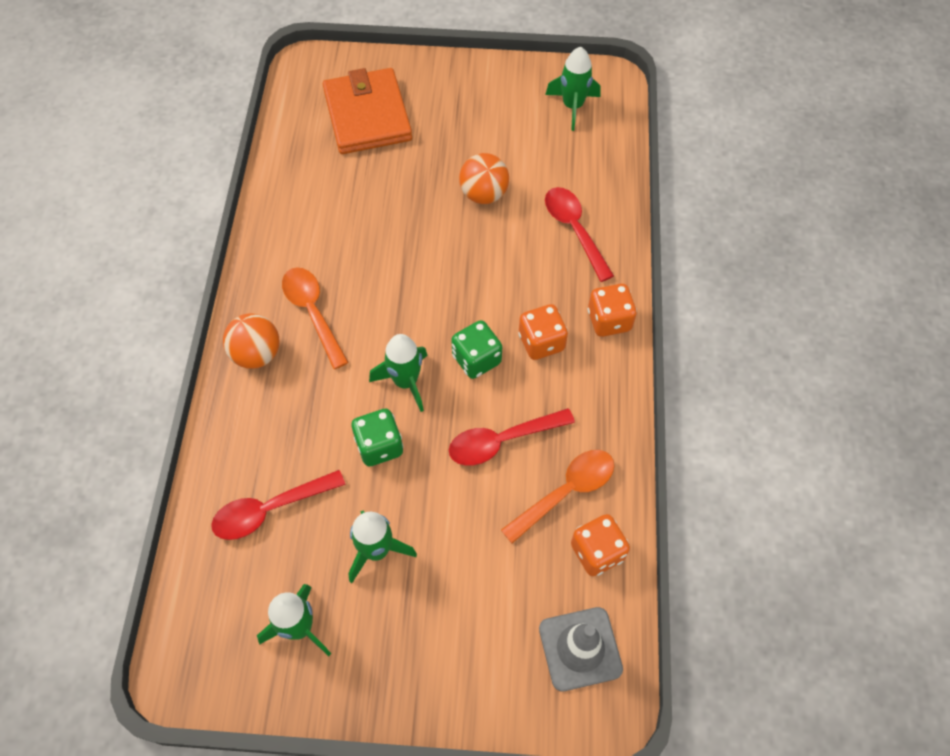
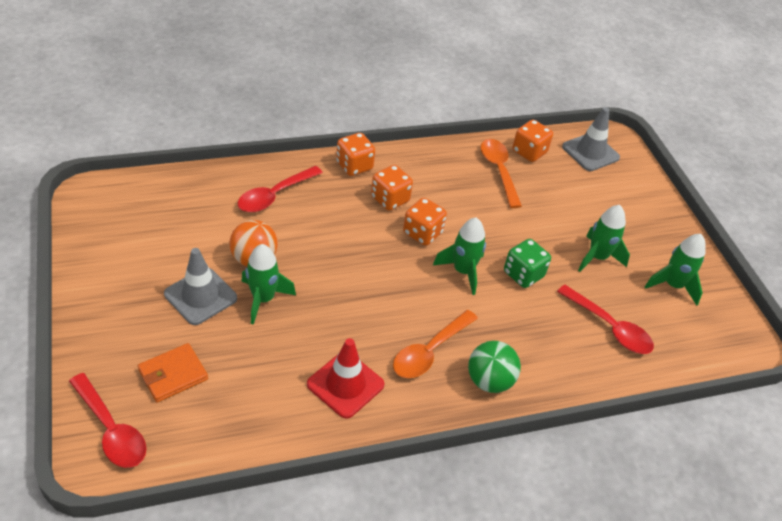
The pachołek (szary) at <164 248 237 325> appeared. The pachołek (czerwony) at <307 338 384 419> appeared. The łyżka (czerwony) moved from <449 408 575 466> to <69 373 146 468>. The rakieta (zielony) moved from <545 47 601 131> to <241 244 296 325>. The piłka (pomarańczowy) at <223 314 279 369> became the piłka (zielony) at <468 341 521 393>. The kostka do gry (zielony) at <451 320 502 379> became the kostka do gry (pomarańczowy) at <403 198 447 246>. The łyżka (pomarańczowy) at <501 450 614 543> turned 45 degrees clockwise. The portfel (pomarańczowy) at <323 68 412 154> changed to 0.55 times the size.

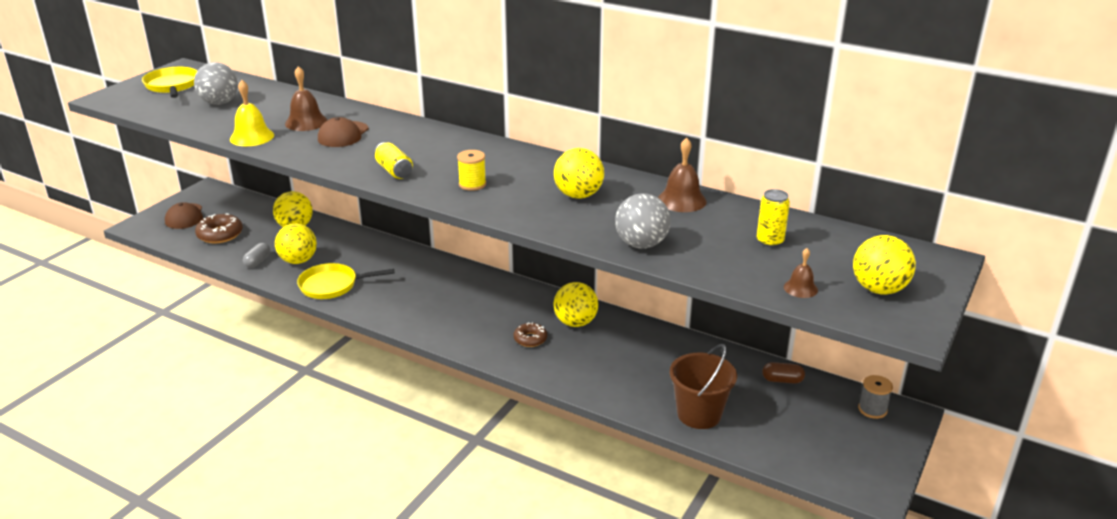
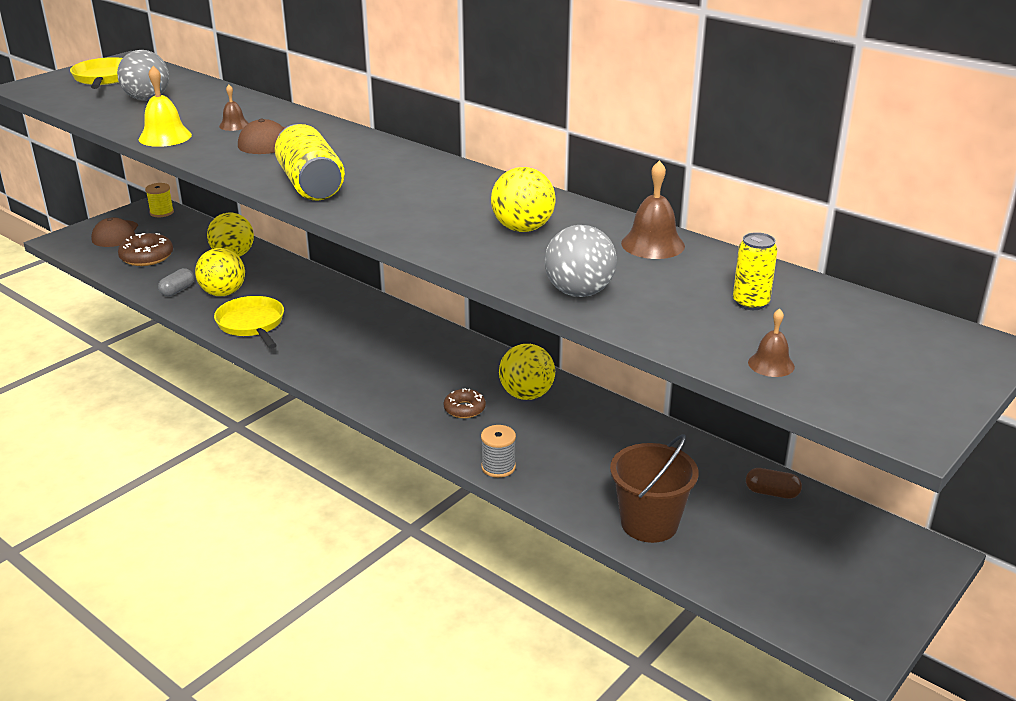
The piłka (żółty) at <853 235 916 294> disappeared. The szpulka (żółty) moved from <457 150 486 191> to <145 183 174 217>. The szpulka (szary) moved from <858 375 893 419> to <481 425 516 478>. The patelnia (żółty) at <297 263 394 299> turned 60 degrees clockwise. The dzwonek (brązowy) at <285 66 327 131> changed to 0.60 times the size. The puszka (żółty) at <374 142 413 179> changed to 1.71 times the size.

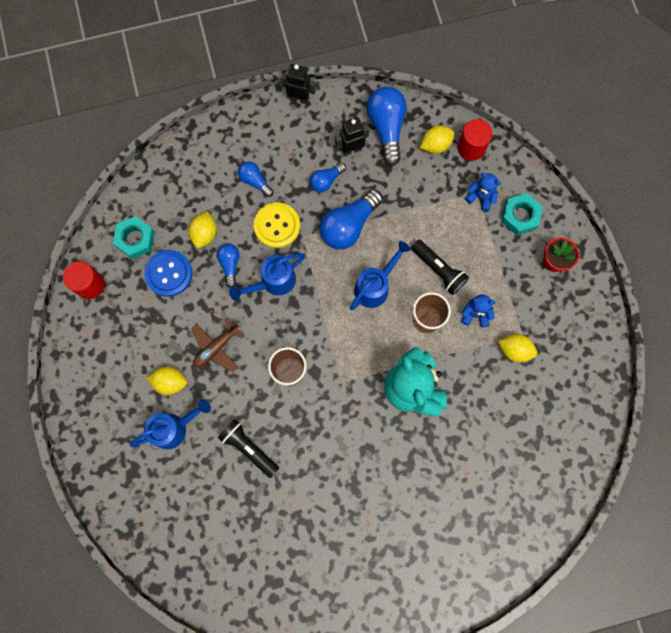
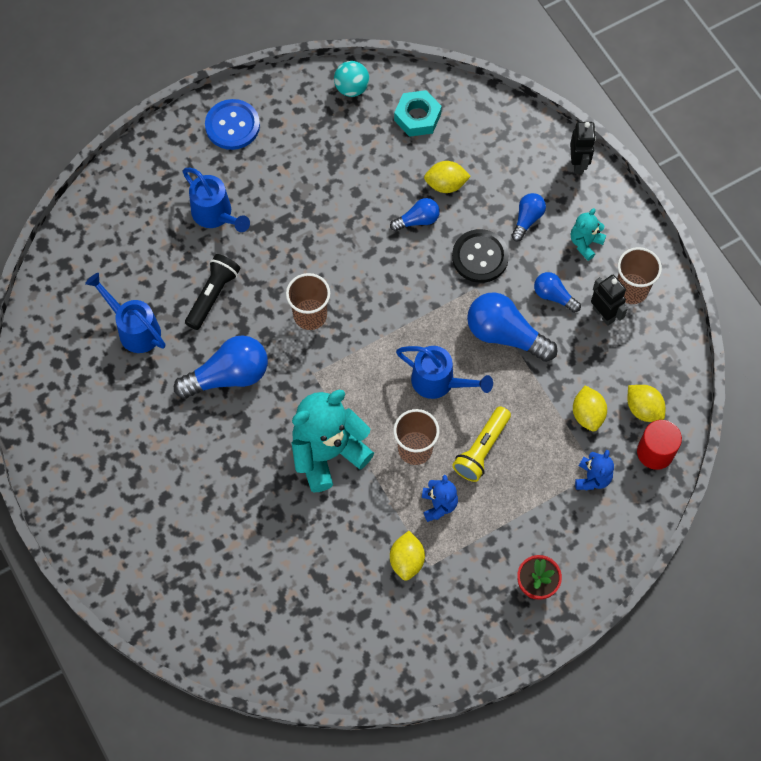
The samolot (brązowy) at <191 319 244 372> disappeared. The nakrętka (turkusowy) at <501 193 543 235> disappeared. The miś (turkusowy) at <571 208 606 261> appeared. The szklanka (brązowy) at <617 247 662 304> appeared. The guzik (niebieski) moved from <144 250 192 297> to <205 99 260 150>. The cytryna (żółty) moved from <147 366 187 395> to <573 385 607 431>. The konewka (niebieski) moved from <229 253 305 301> to <85 273 165 353>. The robot (czarny) moved from <281 64 316 104> to <570 122 596 174>. The żarówka (niebieski) moved from <367 86 407 166> to <174 335 268 399>. The walec (czerwony) at <63 261 105 299> was replaced by the piłka (turkusowy) at <334 61 369 97>. The guzik (żółty) at <254 202 300 248> became the guzik (czarny) at <452 229 509 283>. The latarka (czarny) at <411 240 469 295> became the latarka (żółty) at <452 407 511 482>.

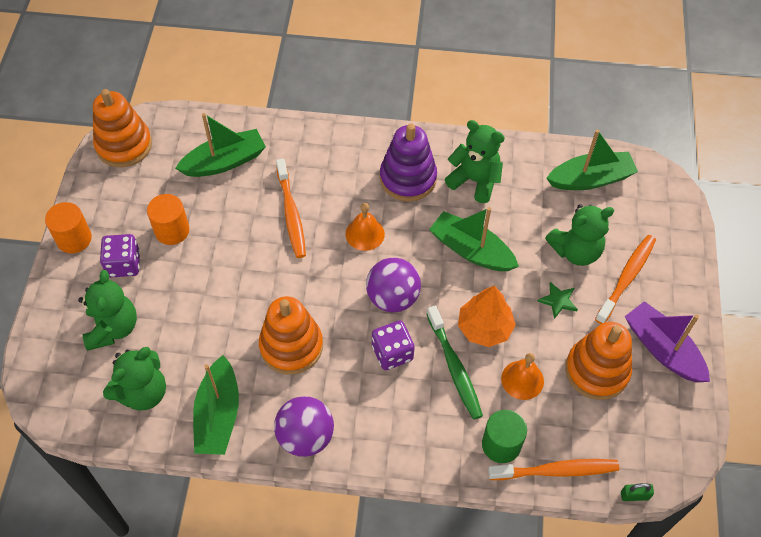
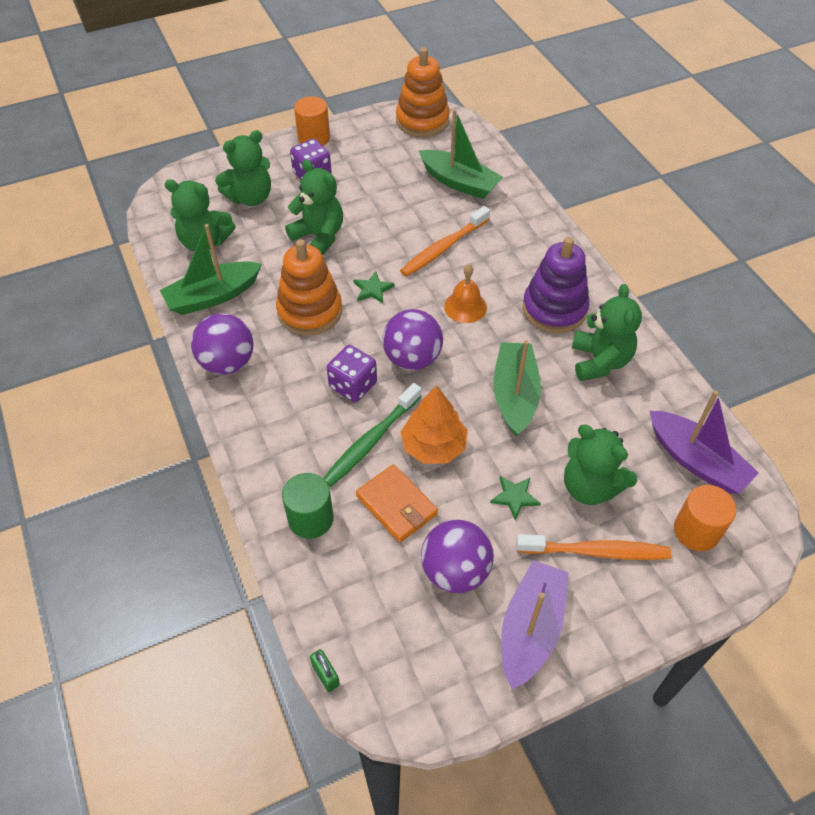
The szczoteczka do zębów (pomarańczowy) at <488 459 619 480> disappeared. The miś (zielony) at <285 160 343 256> appeared. The gwiazda (zielony) at <353 272 395 303> appeared. The walec (pomarańczowy) moved from <147 194 190 245> to <674 485 736 551>. The dzwonek (pomarańczowy) at <501 353 544 400> was replaced by the portfel (pomarańczowy) at <356 464 438 543>. The zabawka nakładanka (pomarańczowy) at <565 322 632 400> was replaced by the piłka (fioletowy) at <421 519 494 593>. The łódka (zielony) at <547 130 638 190> became the łódka (fioletowy) at <650 390 759 494>.

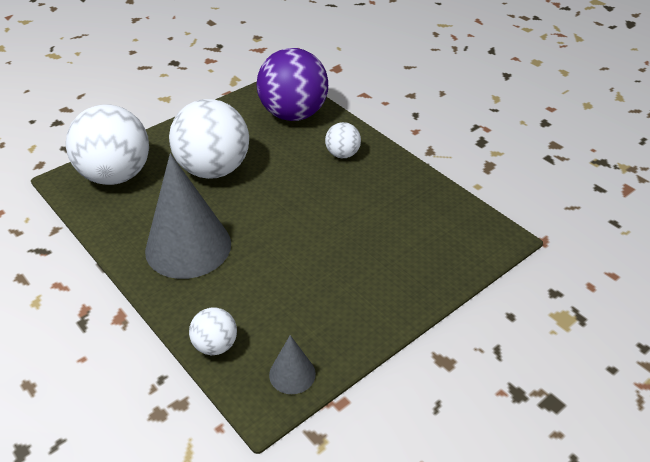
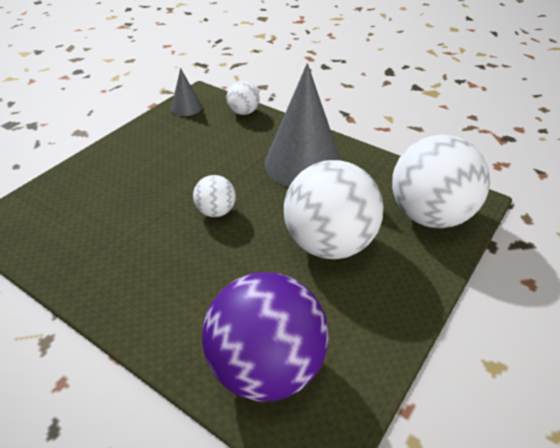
The piłka (biały) moved from <325 122 361 158> to <193 175 236 217>.

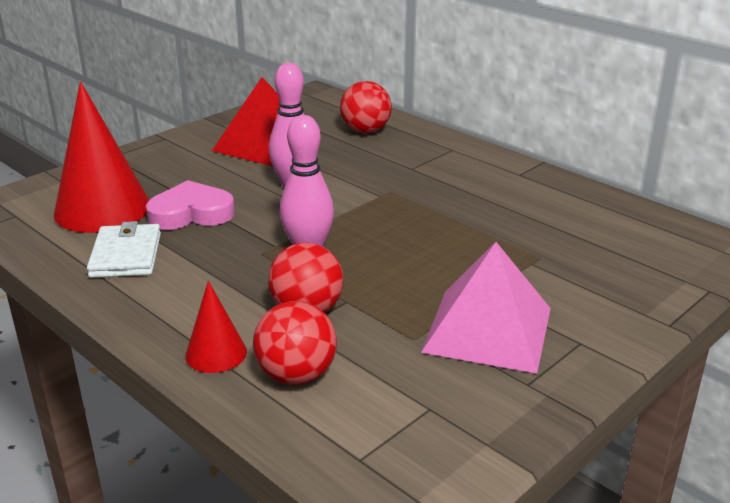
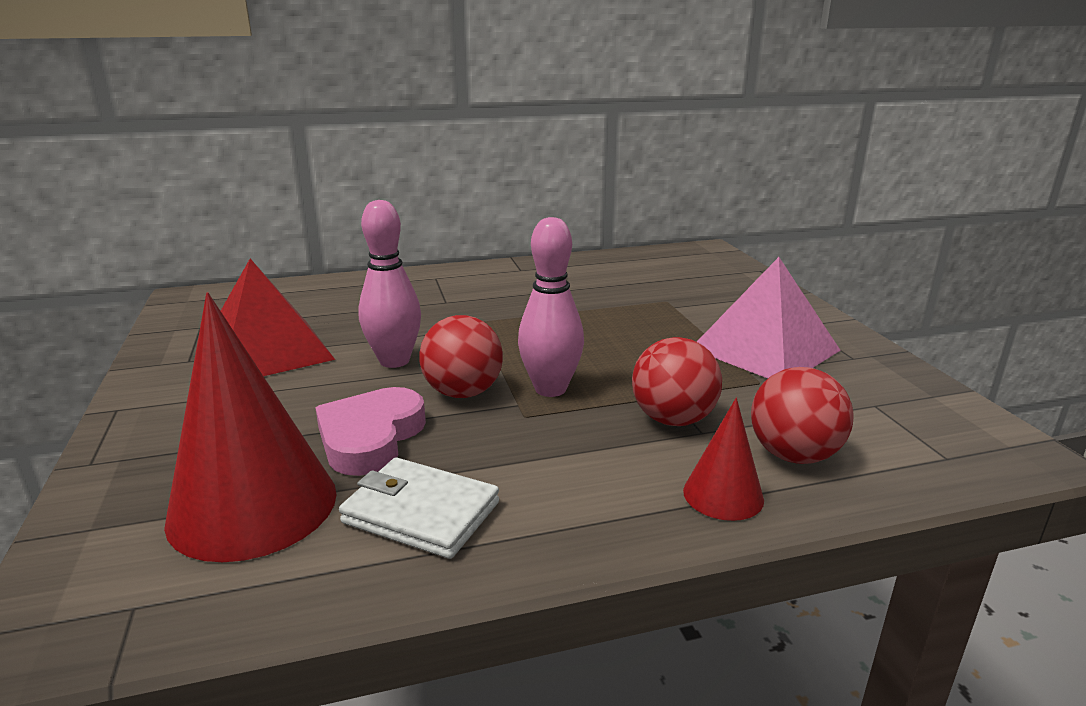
The piłka (czerwony) moved from <340 81 392 134> to <419 315 503 398>.

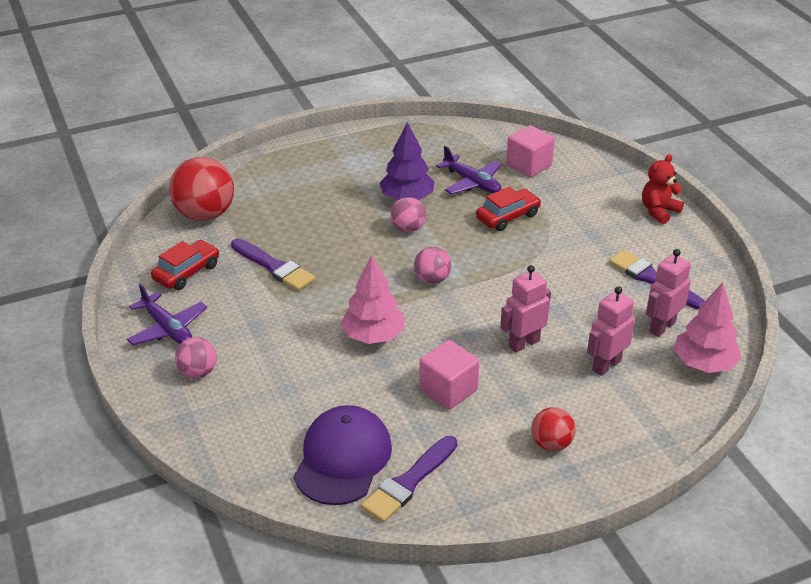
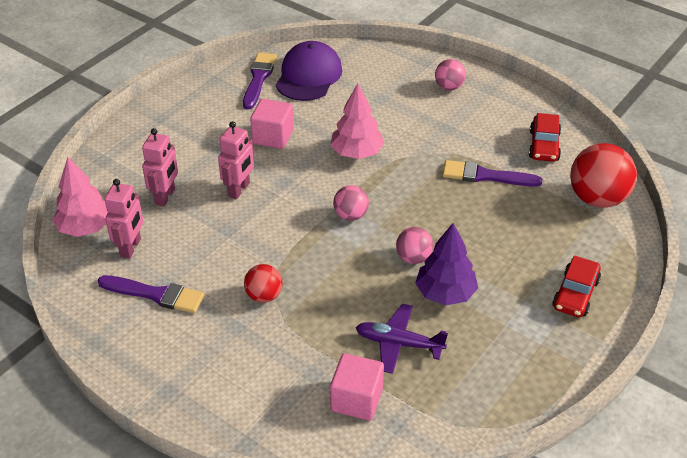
The samolot (fioletowy) at <127 283 207 345> disappeared. The miś (czerwony) at <642 154 684 224> disappeared. The samochód (czerwony) moved from <476 187 541 231> to <552 256 601 317>. The piłka (czerwony) moved from <531 407 576 451> to <244 264 283 303>. The czapka (fioletowy) at <294 405 392 505> turned 150 degrees counterclockwise.

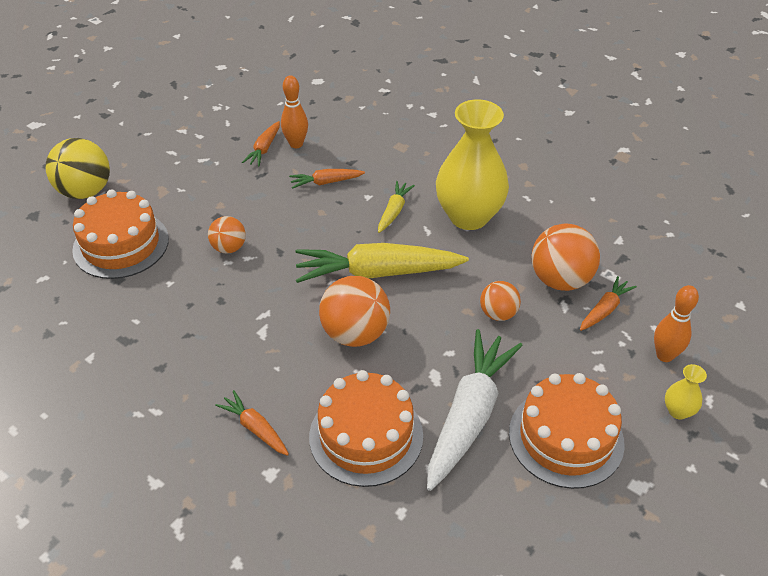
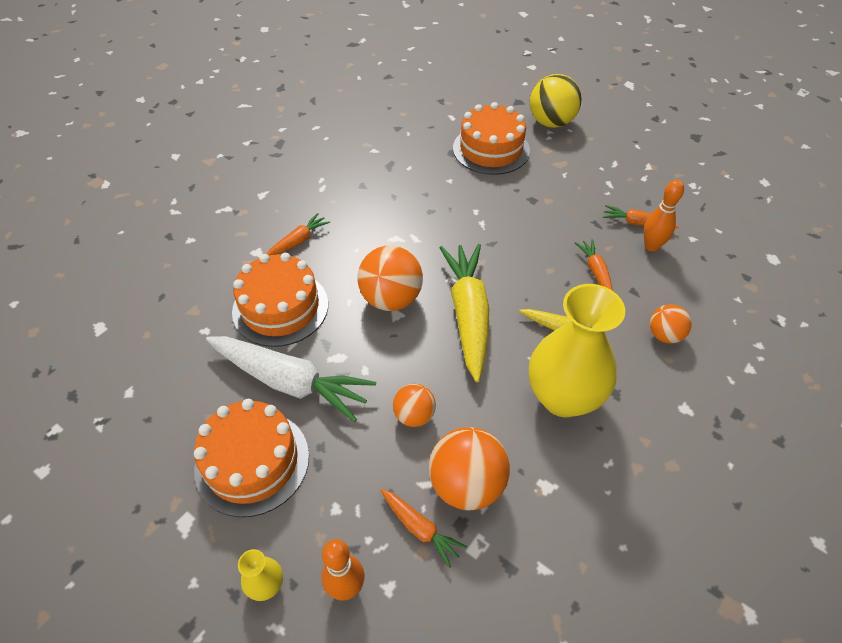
The piłka (pomarańczowy) moved from <208 216 246 253> to <650 304 692 344>.

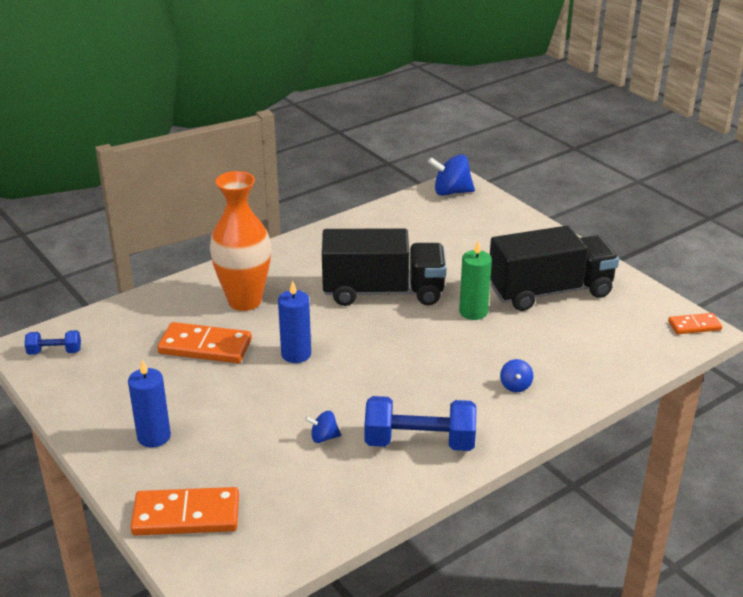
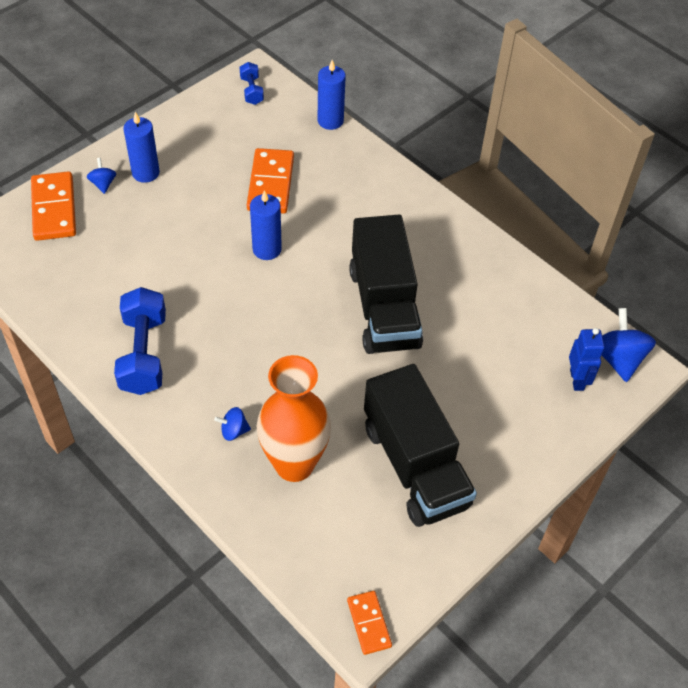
The świeca (zielony) at <459 241 492 320> disappeared. The świeca (niebieski) at <318 60 346 130> appeared. The robot (niebieski) at <569 328 605 391> appeared. The wazon (pomarańczowy) moved from <210 171 271 311> to <257 355 331 482>. The bączek (niebieski) moved from <305 411 341 443> to <87 158 116 194>.

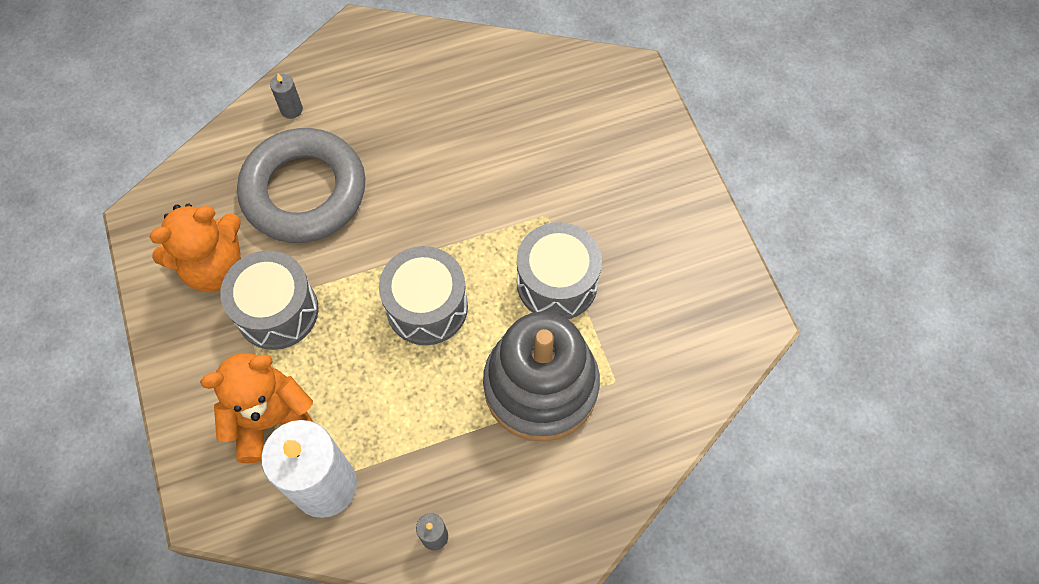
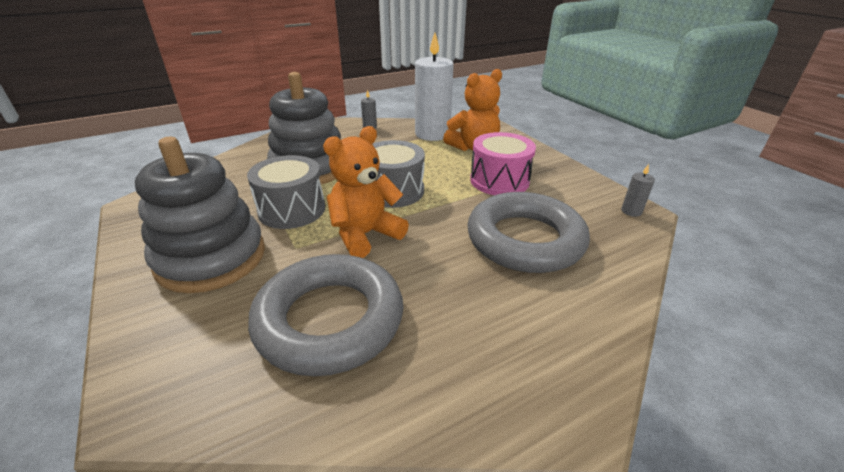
The zabawka nakładanka (szary) at <135 137 265 293> appeared. The pierścień (szary) at <248 254 403 376> appeared. The miś (pomarańczowy) moved from <149 204 241 291> to <323 126 409 258>. The świeca (szary) moved from <270 73 303 119> to <621 164 655 217>. The bęben (szary) at <220 250 318 350> became the bęben (różowy) at <470 132 536 195>.

